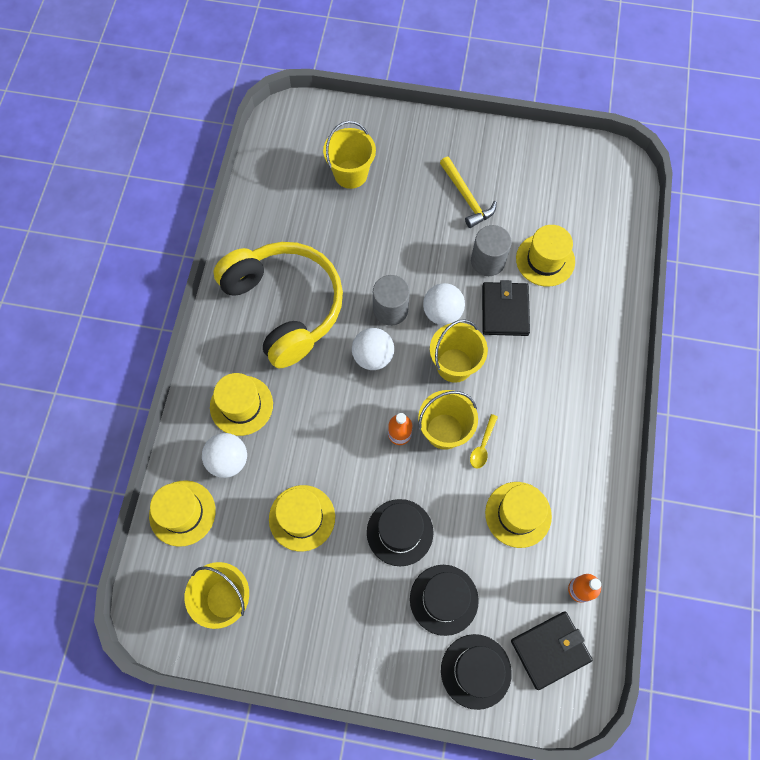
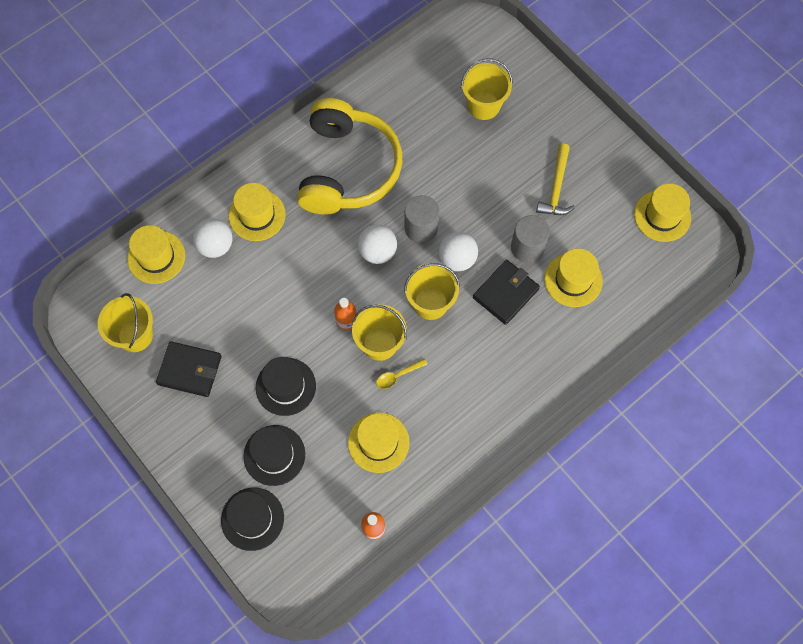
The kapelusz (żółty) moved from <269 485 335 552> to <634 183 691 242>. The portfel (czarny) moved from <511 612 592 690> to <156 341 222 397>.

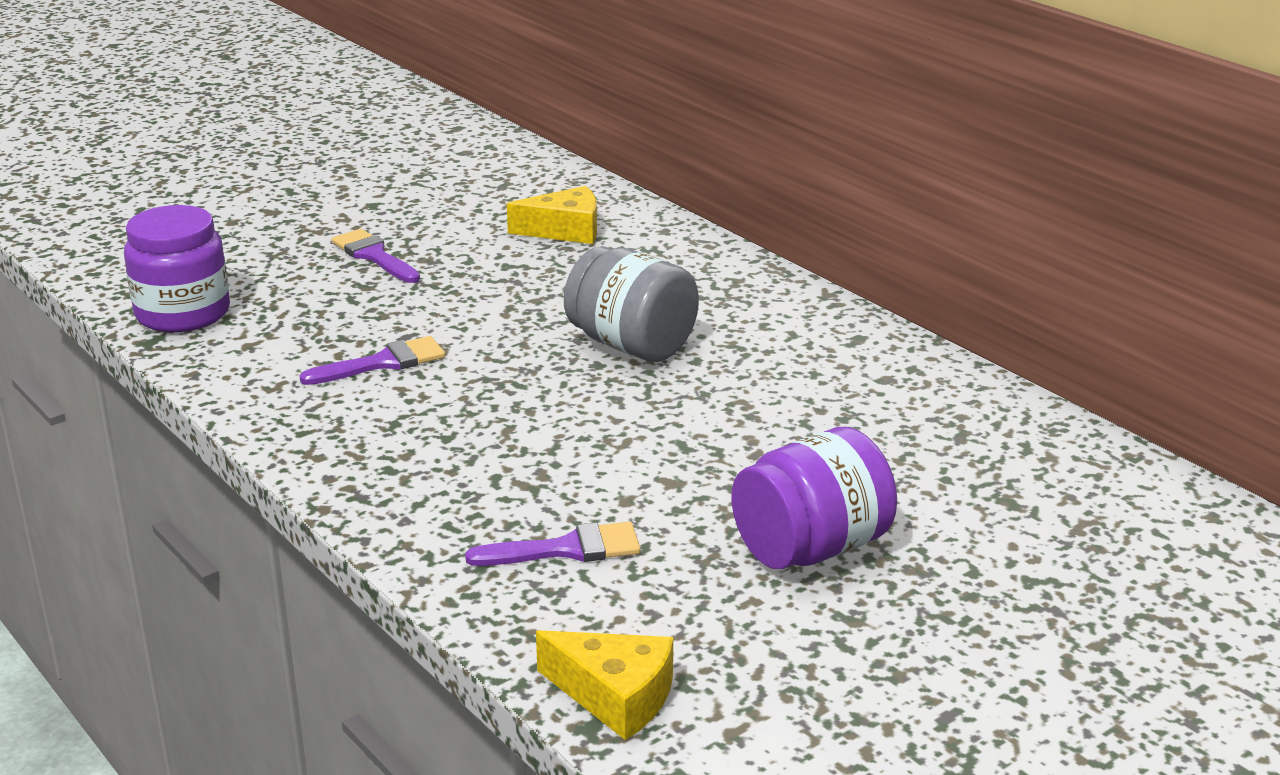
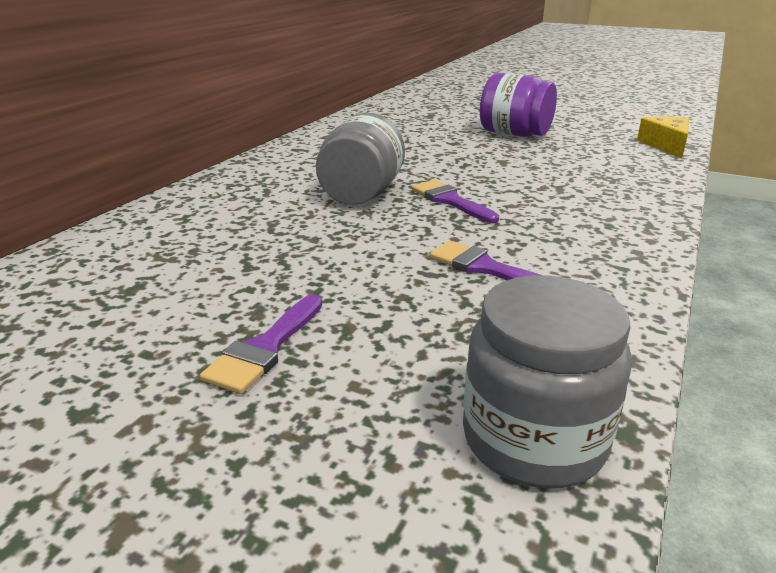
The ser (żółty) at <507 186 597 244> disappeared. The pędzel (fioletowy) moved from <465 522 640 566> to <412 180 499 223>. The słoik (fioletowy) at <124 205 230 332> became the słoik (szary) at <463 275 632 488>.

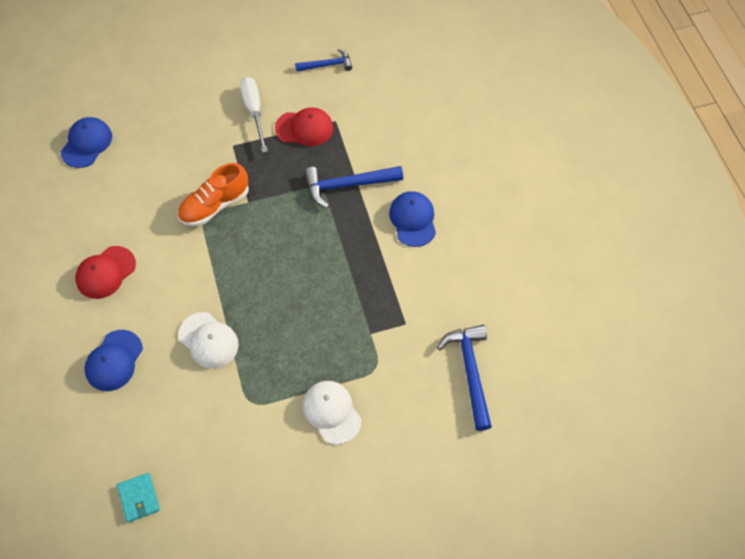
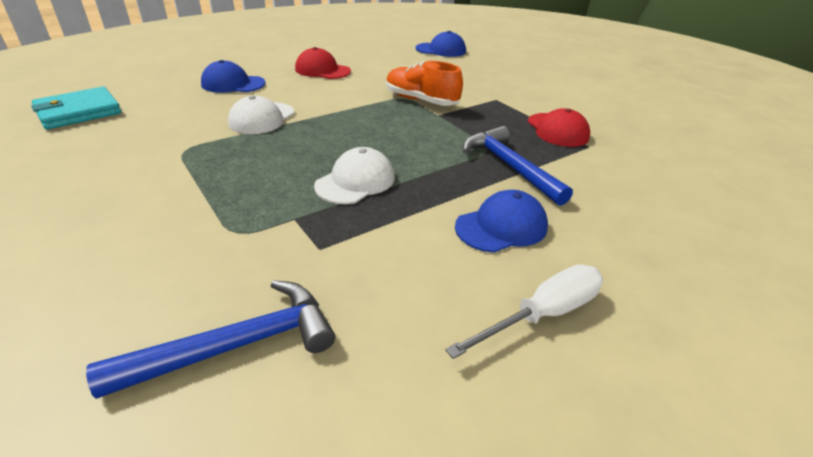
The młotek (niebieski) at <295 49 352 72> disappeared. The śrubokręt (biały) moved from <240 77 268 153> to <445 265 603 359>. The czapka (biały) moved from <302 381 362 445> to <314 147 395 204>. The portfel (turkusowy) at <117 473 160 523> changed to 1.64 times the size.

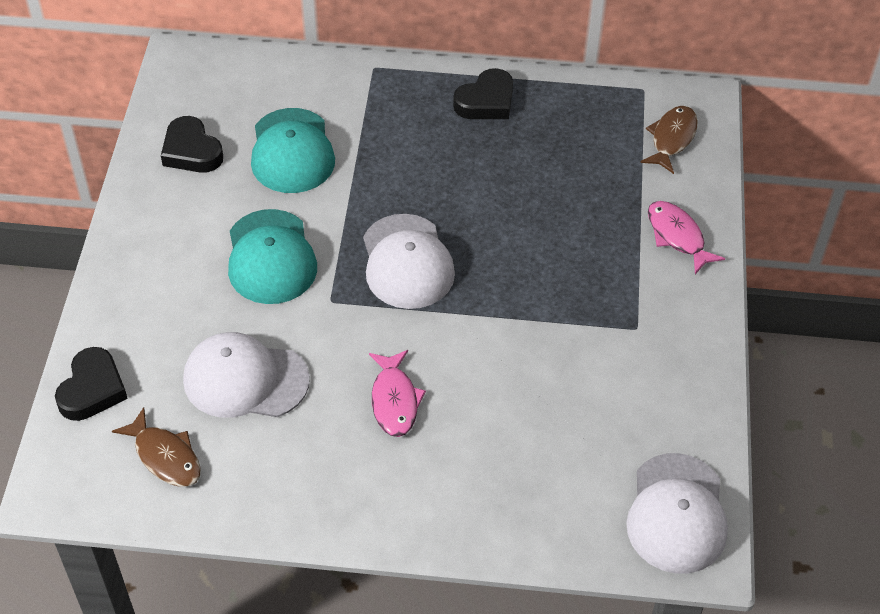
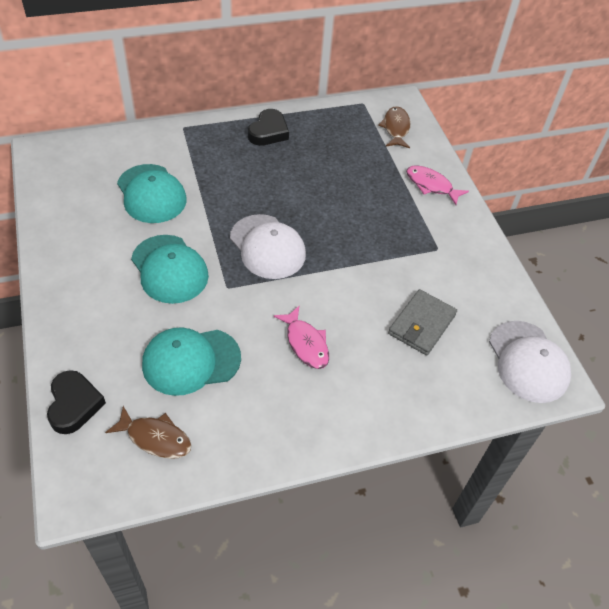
The serce (czarny) at <161 116 223 173> disappeared. The portfel (szary) at <388 289 457 355> appeared. The czapka (biały) at <183 332 310 418> became the czapka (turkusowy) at <142 327 241 396>.

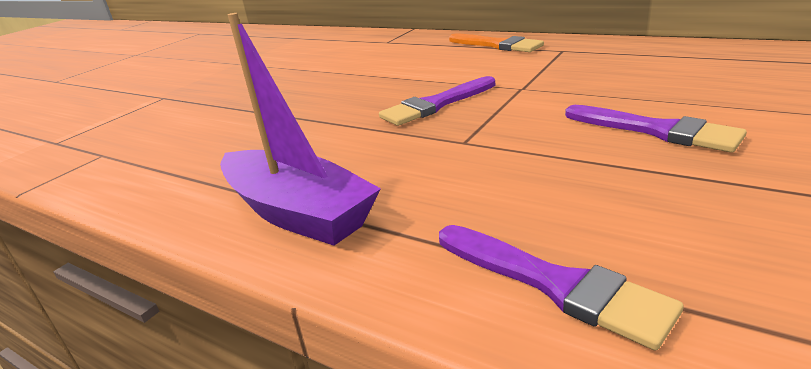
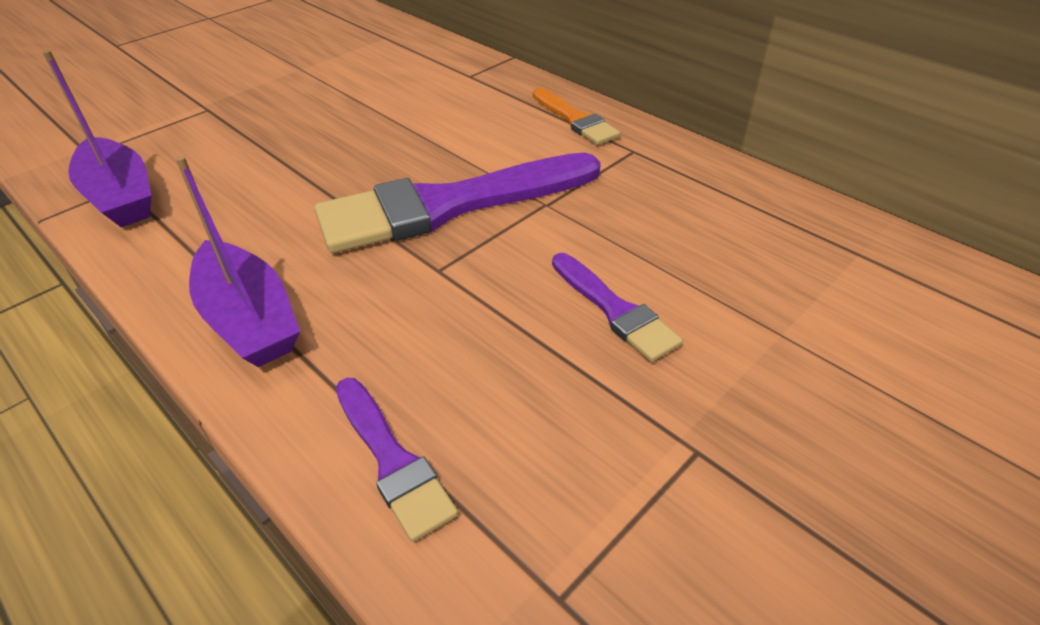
The łódka (fioletowy) at <43 50 152 227> appeared. The pędzel (fioletowy) at <379 76 495 126> changed to 2.03 times the size.

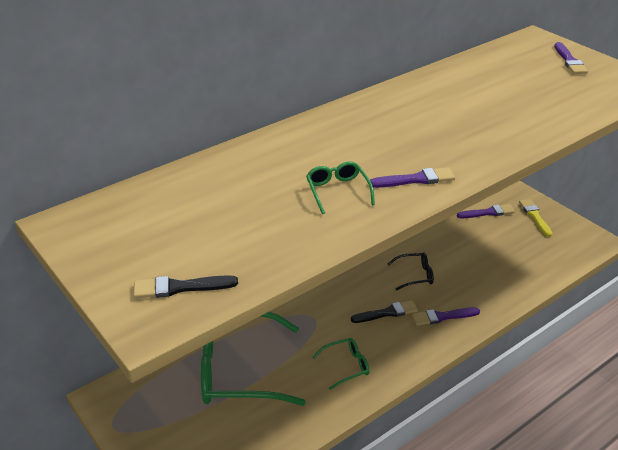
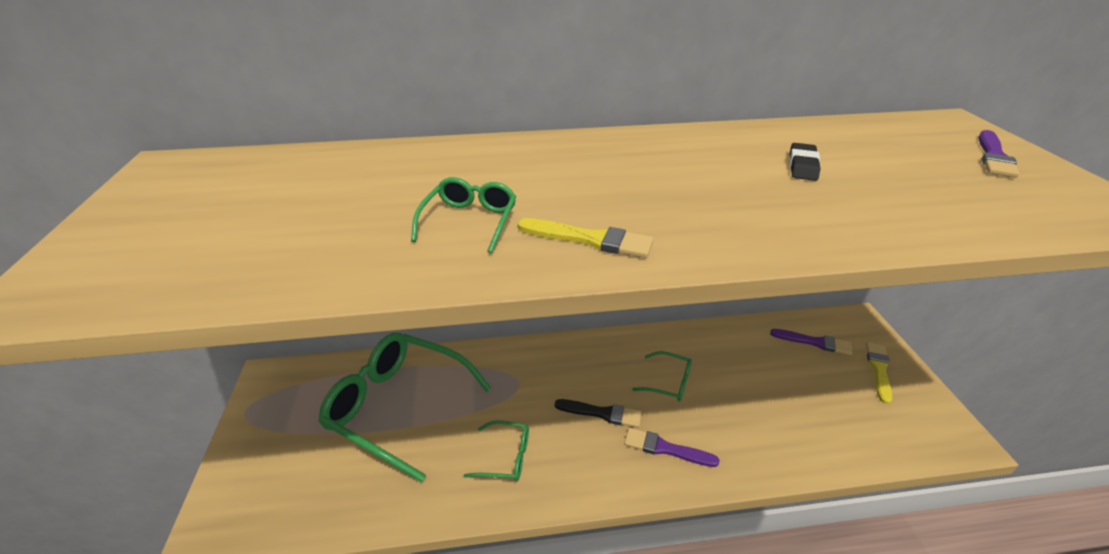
The pędzel (czarny) at <133 275 238 299> disappeared. The gumka do mazania (czarny) at <789 143 820 181> appeared. The pędzel (fioletowy) at <370 167 455 188> became the pędzel (żółty) at <518 218 654 258>. The okulary (czarny) at <388 253 434 290> became the okulary (zielony) at <632 351 692 401>.

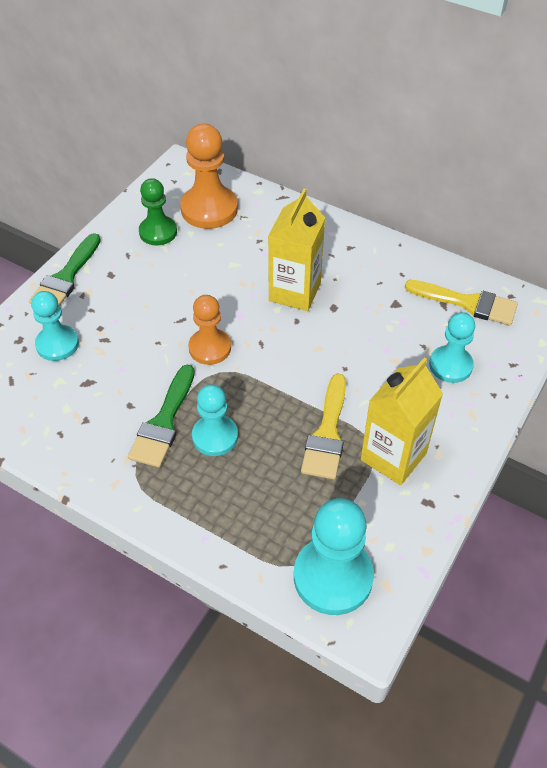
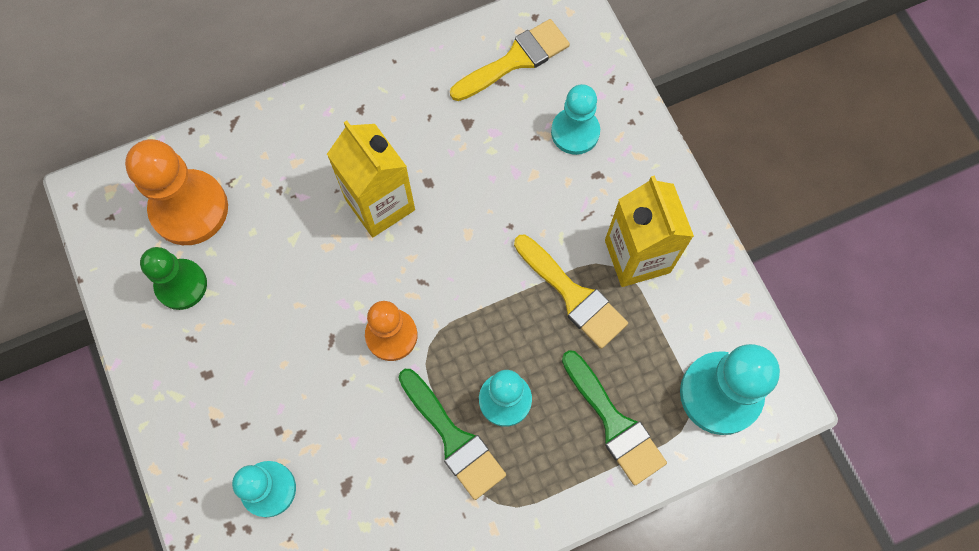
The pędzel (zielony) moved from <29 233 101 306> to <562 350 667 485>.

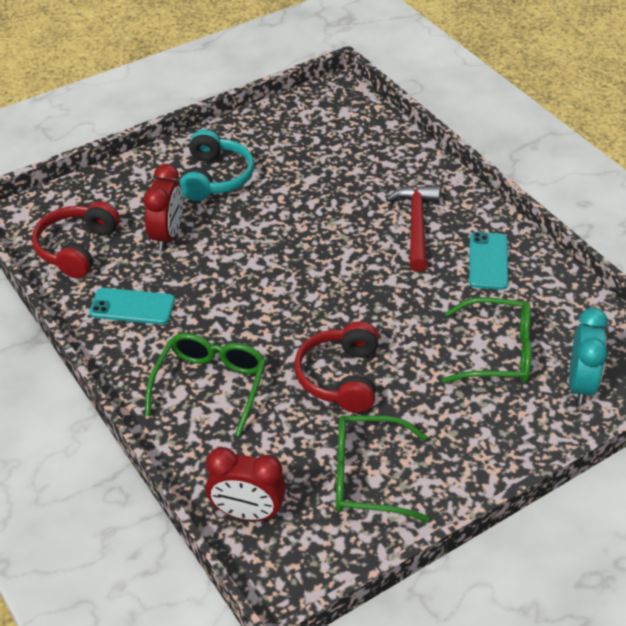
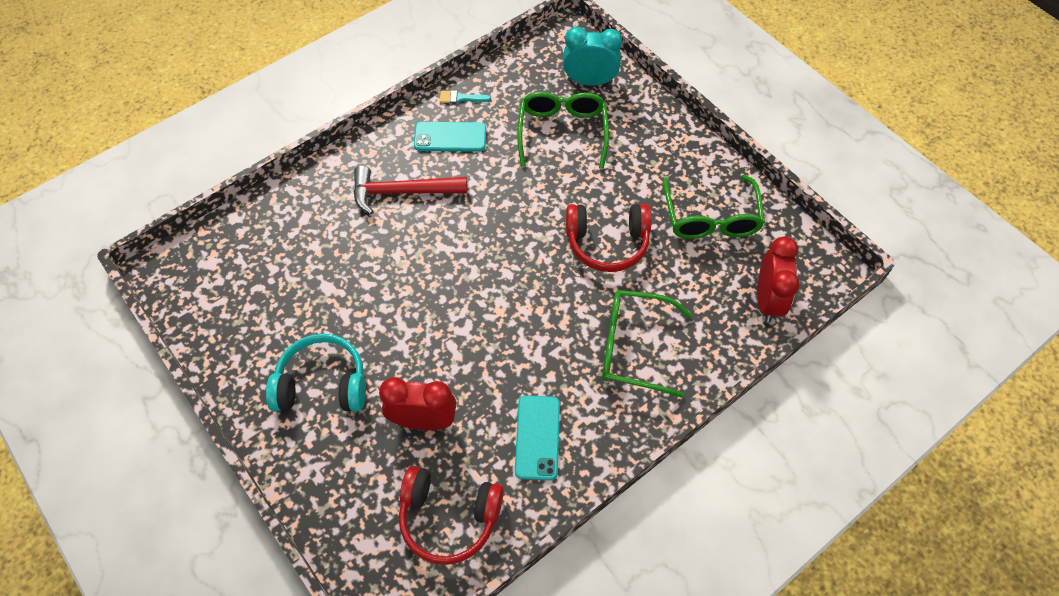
The pędzel (turkusowy) at <440 90 491 104> appeared.

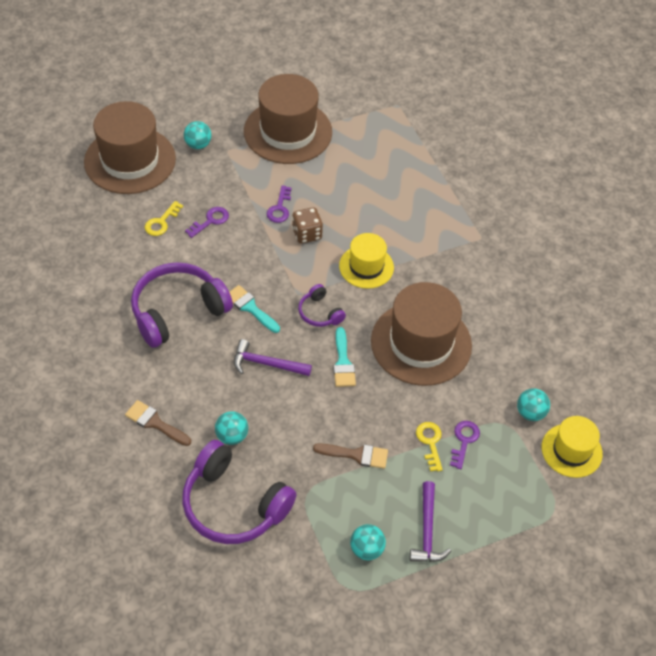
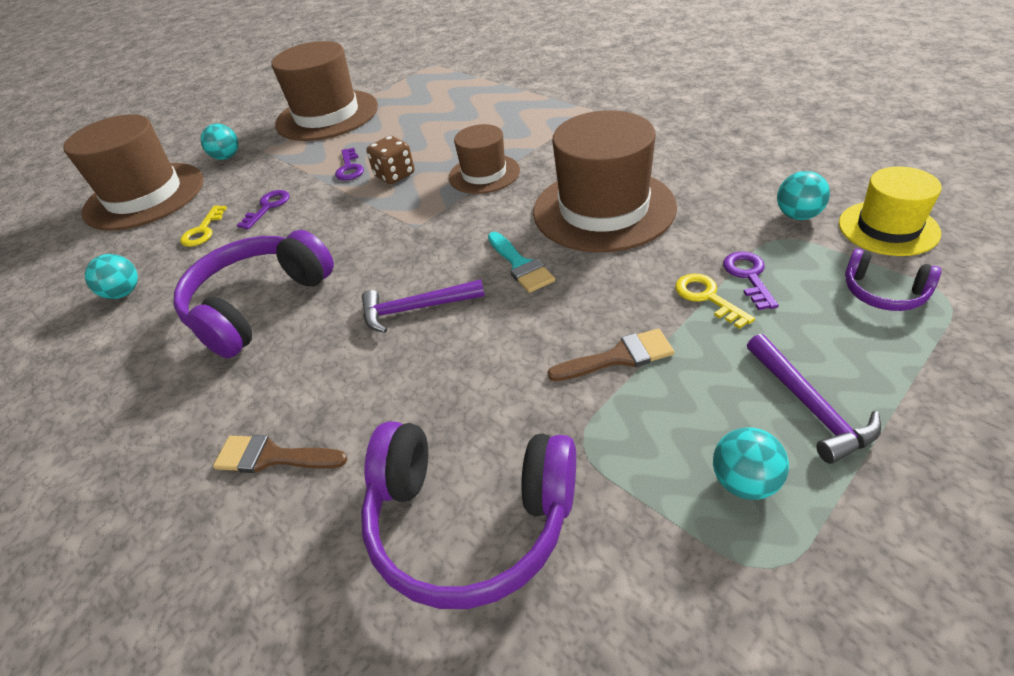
The pędzel (turkusowy) at <229 285 280 333> disappeared. The piłka (turkusowy) moved from <215 411 248 445> to <85 254 138 299>. The słuchawki (fioletowy) moved from <298 284 346 327> to <845 249 941 311>. The kapelusz (żółty) at <339 233 394 289> became the kapelusz (brązowy) at <449 124 520 194>.

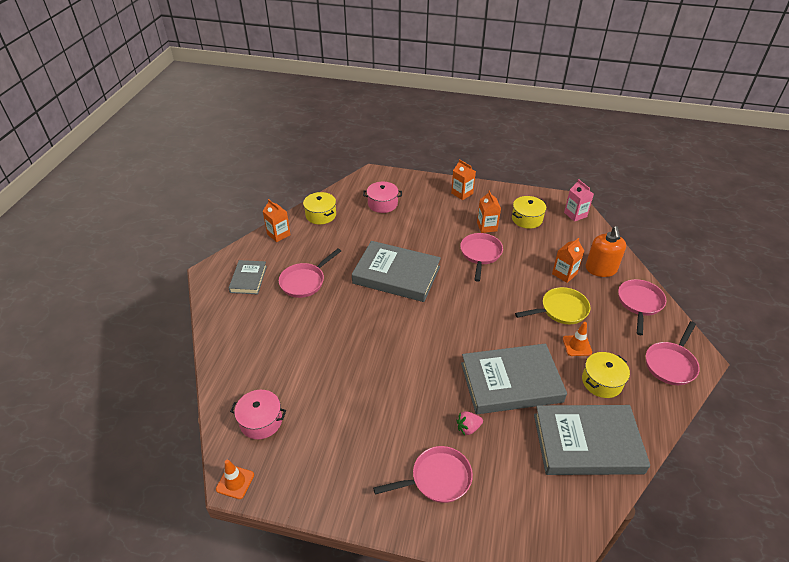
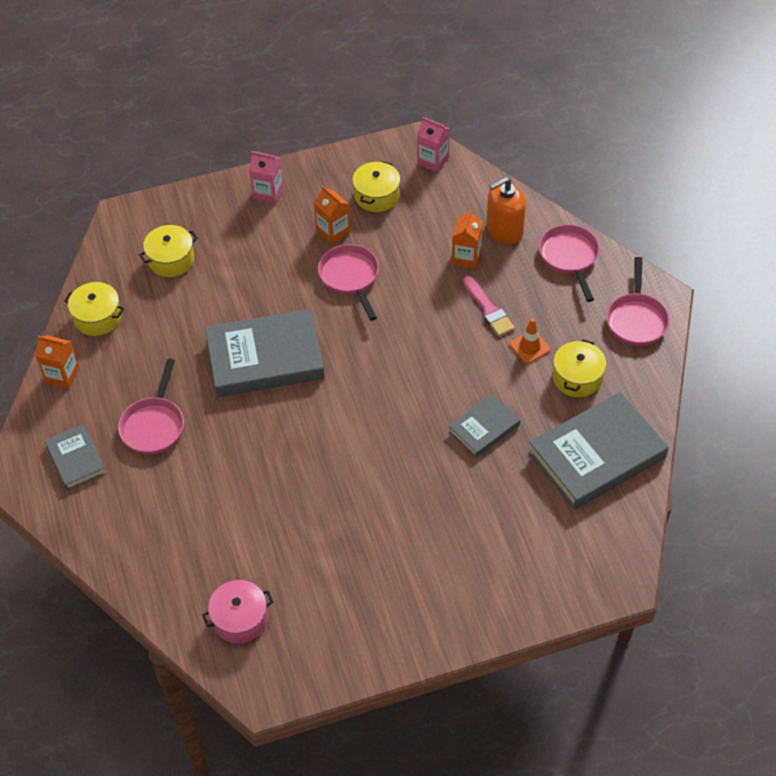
The pachołek (pomarańczowy) at <216 460 254 499> disappeared. The patelnia (różowy) at <373 446 473 503> disappeared. The truskawka (różowy) at <456 411 483 435> disappeared. The patelnia (żółty) at <515 287 591 324> was replaced by the pędzel (różowy) at <463 276 515 337>. The garnek (różowy) at <363 182 402 213> became the garnek (żółty) at <139 225 198 277>. The karton mleka (pomarańczowy) at <451 159 476 200> became the karton mleka (różowy) at <249 151 283 204>. The dozownik mydła (pomarańczowy) at <586 226 626 277> turned 90 degrees clockwise. The książka (szary) at <461 344 567 414> changed to 0.53 times the size.

